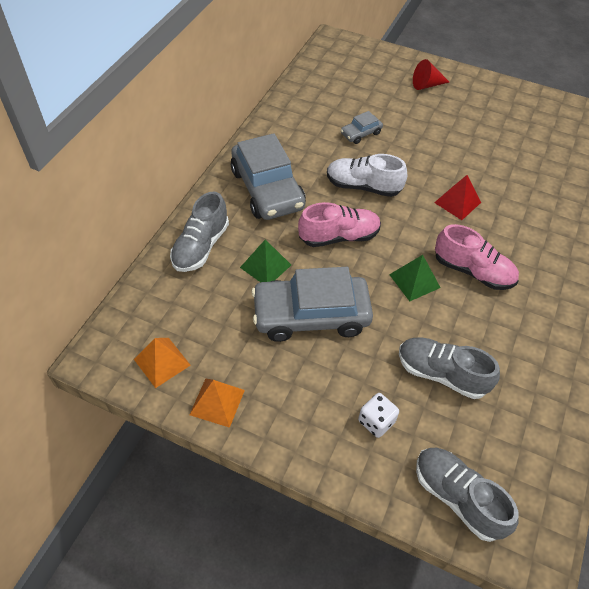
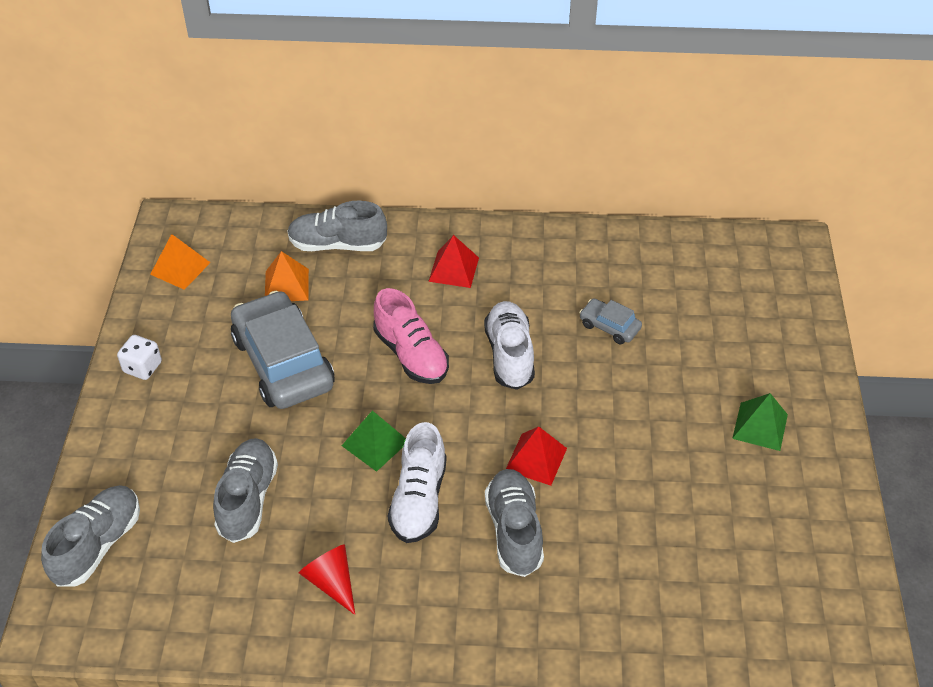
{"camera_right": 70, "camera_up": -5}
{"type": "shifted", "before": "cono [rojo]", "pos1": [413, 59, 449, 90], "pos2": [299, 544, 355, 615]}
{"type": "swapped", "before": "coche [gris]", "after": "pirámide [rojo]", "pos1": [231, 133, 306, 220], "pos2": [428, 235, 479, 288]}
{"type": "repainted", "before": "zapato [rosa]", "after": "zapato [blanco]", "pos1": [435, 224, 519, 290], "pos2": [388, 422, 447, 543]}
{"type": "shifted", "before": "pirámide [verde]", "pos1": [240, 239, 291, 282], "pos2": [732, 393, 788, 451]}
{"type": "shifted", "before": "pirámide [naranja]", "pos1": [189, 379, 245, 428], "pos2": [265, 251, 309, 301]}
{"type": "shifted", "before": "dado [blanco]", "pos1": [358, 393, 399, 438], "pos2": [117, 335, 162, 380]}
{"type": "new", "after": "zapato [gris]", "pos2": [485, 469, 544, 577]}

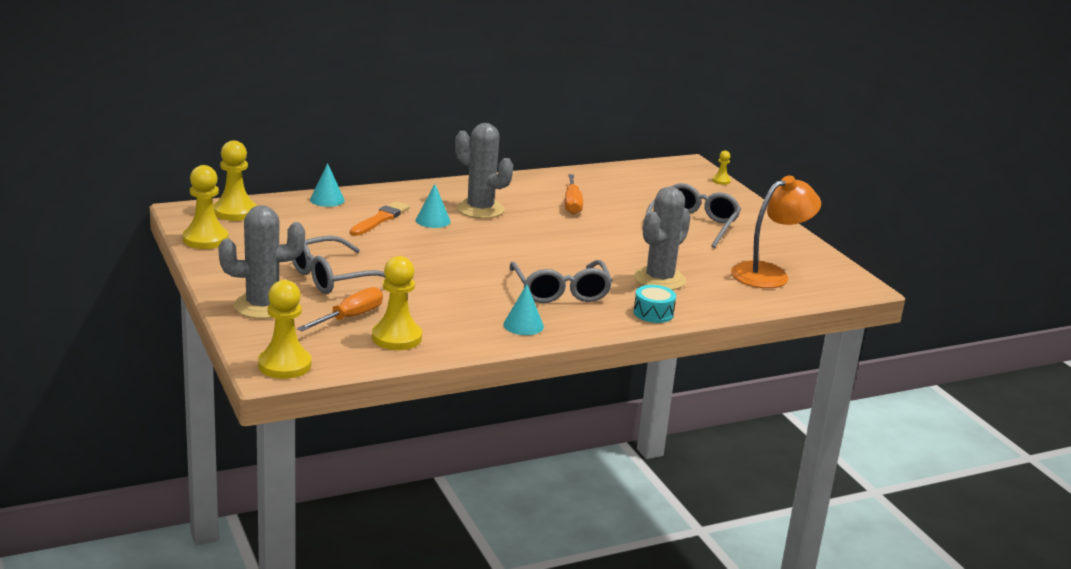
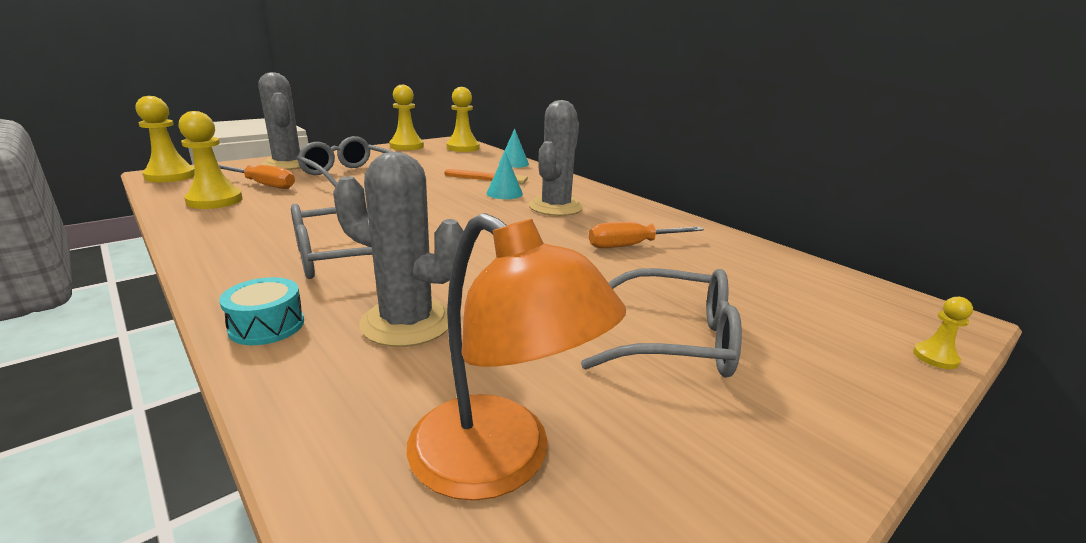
{"camera_right": 75, "camera_up": 0}
{"type": "gone", "before": "cono [turquesa]", "pos1": [503, 284, 544, 335]}

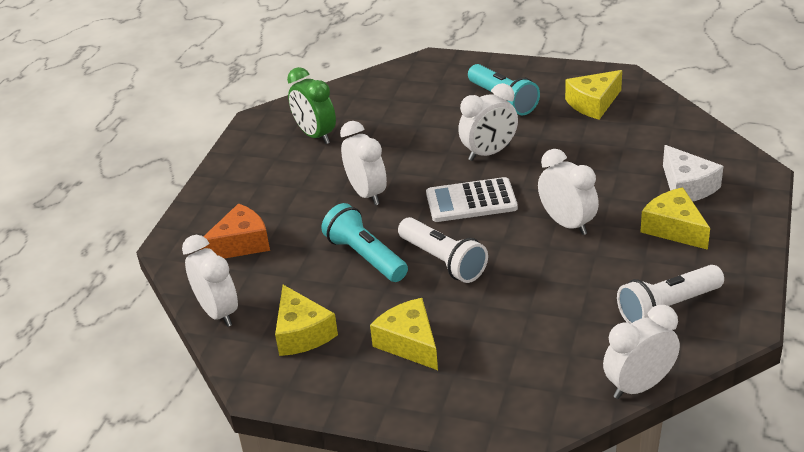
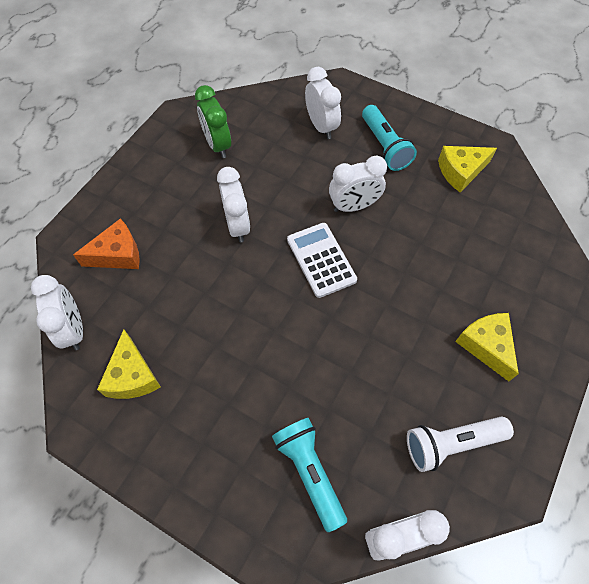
{"camera_right": 10, "camera_up": 25}
{"type": "gone", "before": "queso [blanco]", "pos1": [663, 145, 723, 202]}
{"type": "shifted", "before": "despertador [blanco]", "pos1": [538, 149, 599, 235], "pos2": [305, 67, 341, 139]}
{"type": "rotated", "before": "calculadora [blanco]", "pos1": [426, 177, 518, 222], "pos2": [287, 223, 357, 298], "turn": 60}
{"type": "shifted", "before": "lámpara de mano [turquesa]", "pos1": [321, 203, 408, 282], "pos2": [272, 418, 347, 532]}
{"type": "gone", "before": "lámpara de mano [blanco]", "pos1": [398, 217, 488, 283]}
{"type": "gone", "before": "queso [amarillo]", "pos1": [370, 298, 438, 370]}

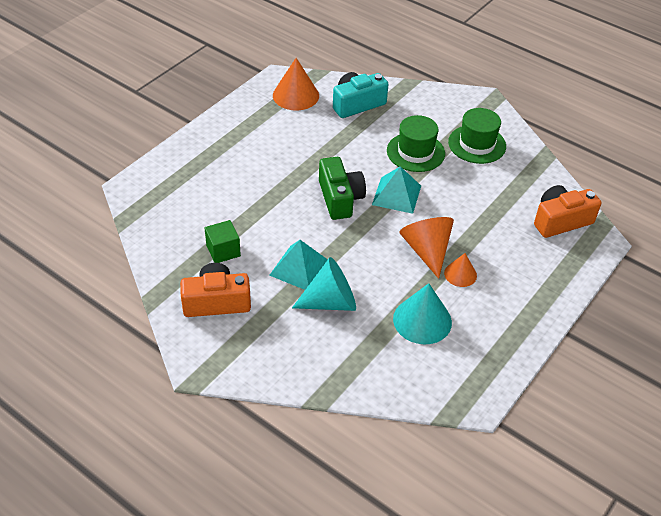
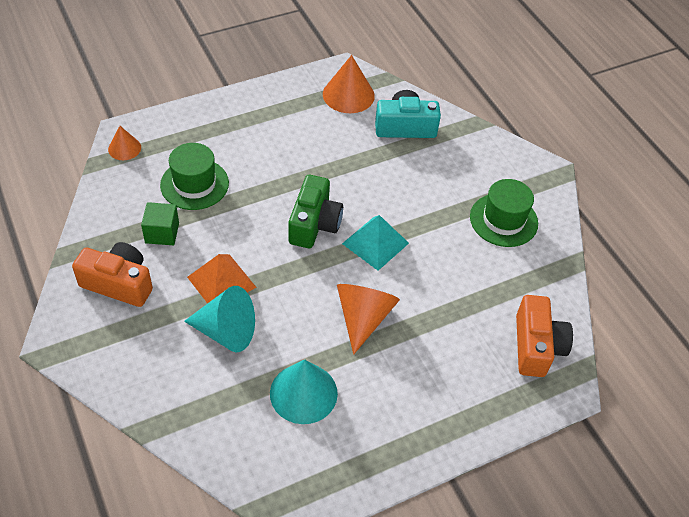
{"camera_right": 25, "camera_up": 5}
{"type": "shifted", "before": "sombrero [verde]", "pos1": [387, 115, 445, 172], "pos2": [160, 143, 229, 210]}
{"type": "rotated", "before": "cámara [naranja]", "pos1": [534, 185, 601, 238], "pos2": [516, 295, 573, 377], "turn": 90}
{"type": "repainted", "before": "pirámide [turquesa]", "after": "pirámide [naranja]", "pos1": [269, 240, 328, 290], "pos2": [187, 254, 256, 304]}
{"type": "shifted", "before": "cono [naranja]", "pos1": [444, 253, 477, 287], "pos2": [108, 126, 141, 160]}

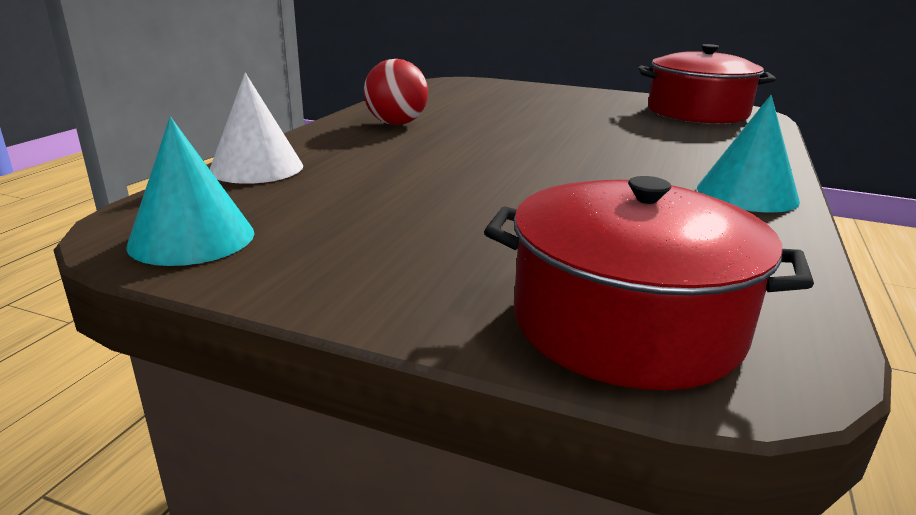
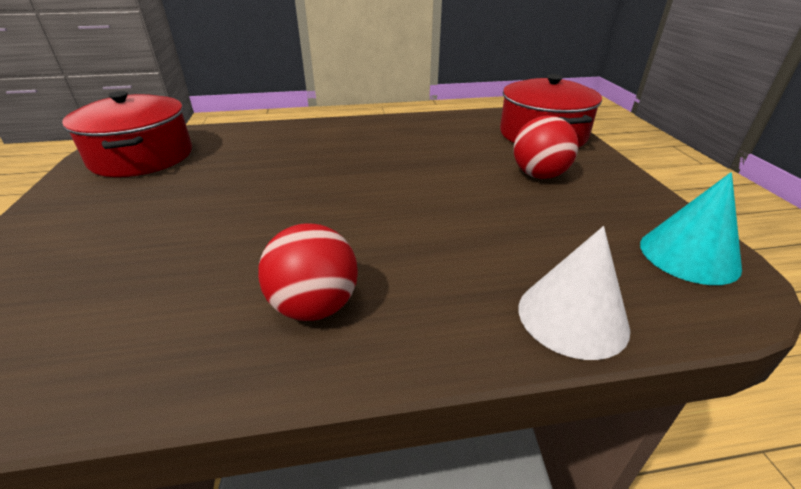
{"camera_right": -120, "camera_up": 10}
{"type": "gone", "before": "cono [turquesa]", "pos1": [697, 95, 800, 213]}
{"type": "new", "after": "pelota [rojo]", "pos2": [514, 116, 579, 179]}

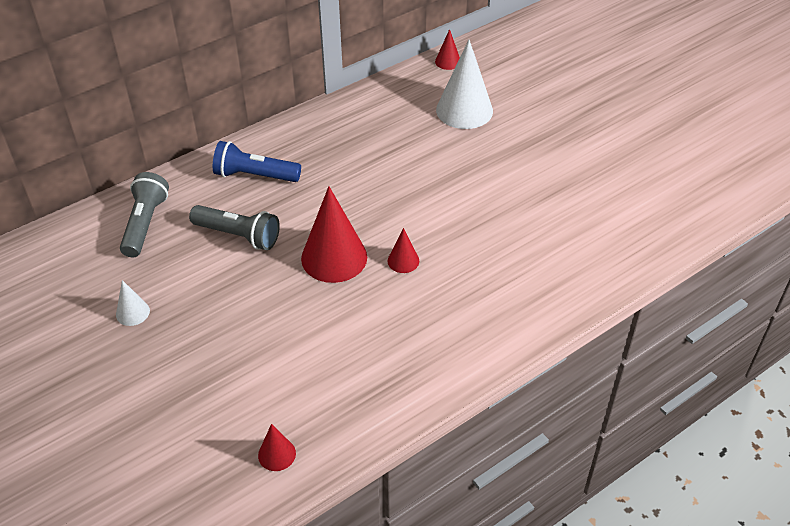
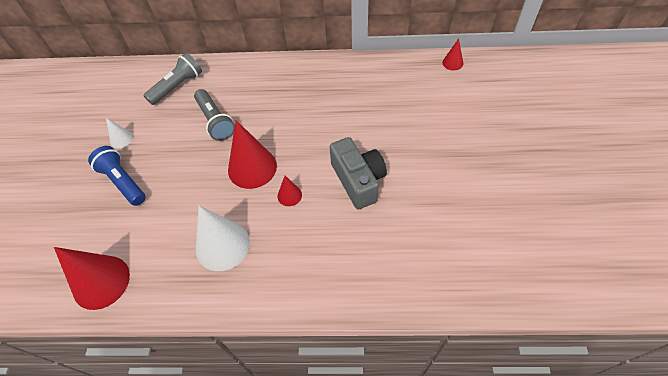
{"camera_right": 40, "camera_up": 10}
{"type": "shifted", "before": "cono [blanco]", "pos1": [436, 40, 493, 129], "pos2": [196, 206, 250, 271]}
{"type": "shifted", "before": "lámpara de mano [azul]", "pos1": [213, 141, 301, 182], "pos2": [88, 146, 146, 206]}
{"type": "scaled", "before": "cono [rojo]", "pos1": [258, 424, 296, 471], "pos2": [54, 247, 130, 310], "scale": 2.08}
{"type": "new", "after": "cámara [gris]", "pos2": [330, 137, 387, 209]}

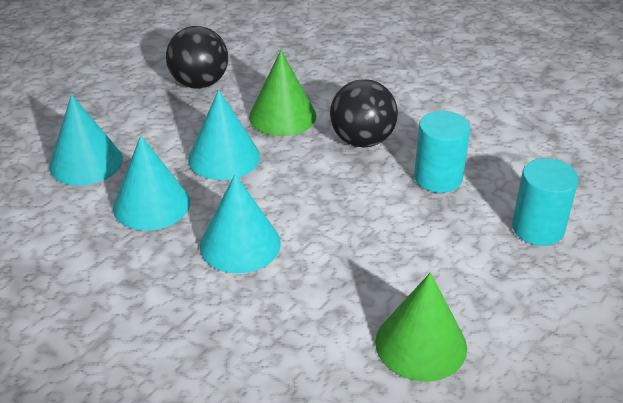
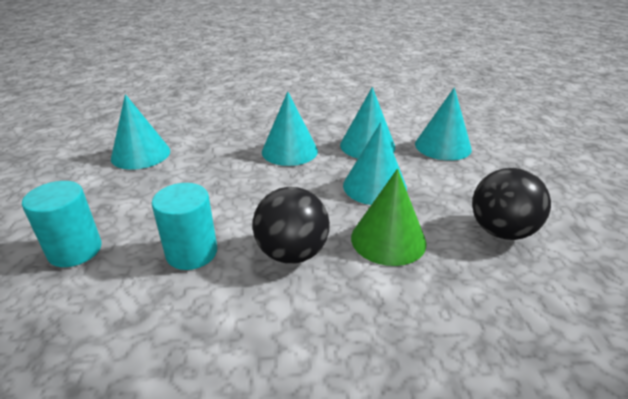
{"camera_right": 140, "camera_up": -5}
{"type": "repainted", "before": "cono [verde]", "after": "cono [turquesa]", "pos1": [375, 272, 467, 381], "pos2": [111, 94, 170, 170]}

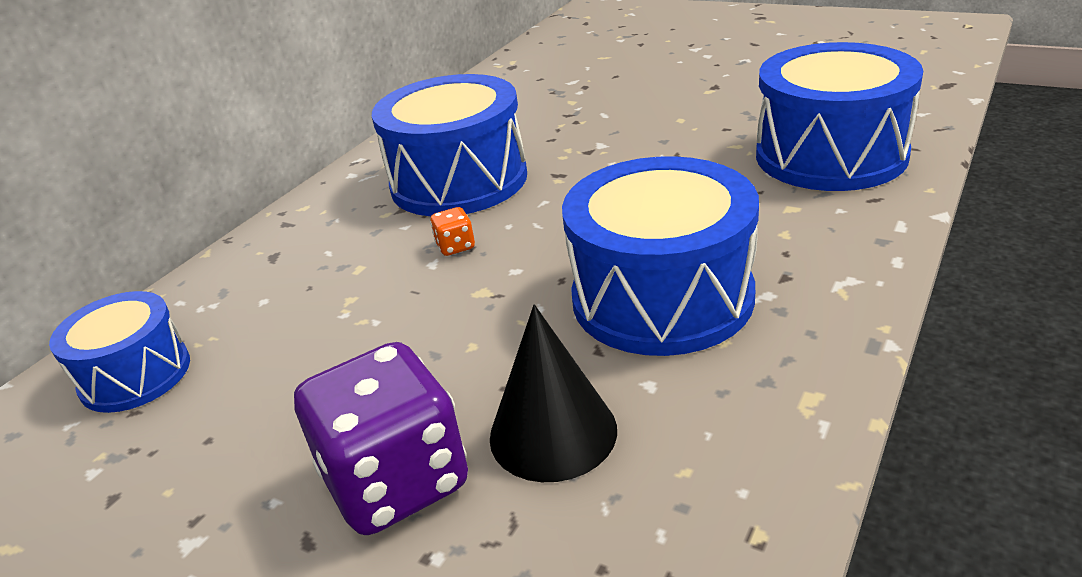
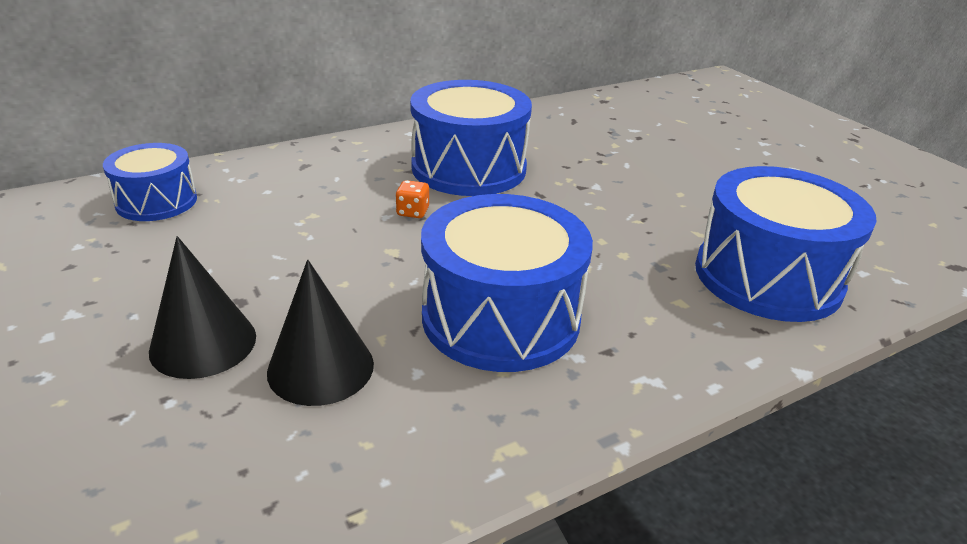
{"camera_right": 25, "camera_up": 0}
{"type": "swapped", "before": "dado [morado]", "after": "cono [negro]", "pos1": [294, 342, 468, 535], "pos2": [149, 236, 256, 379]}

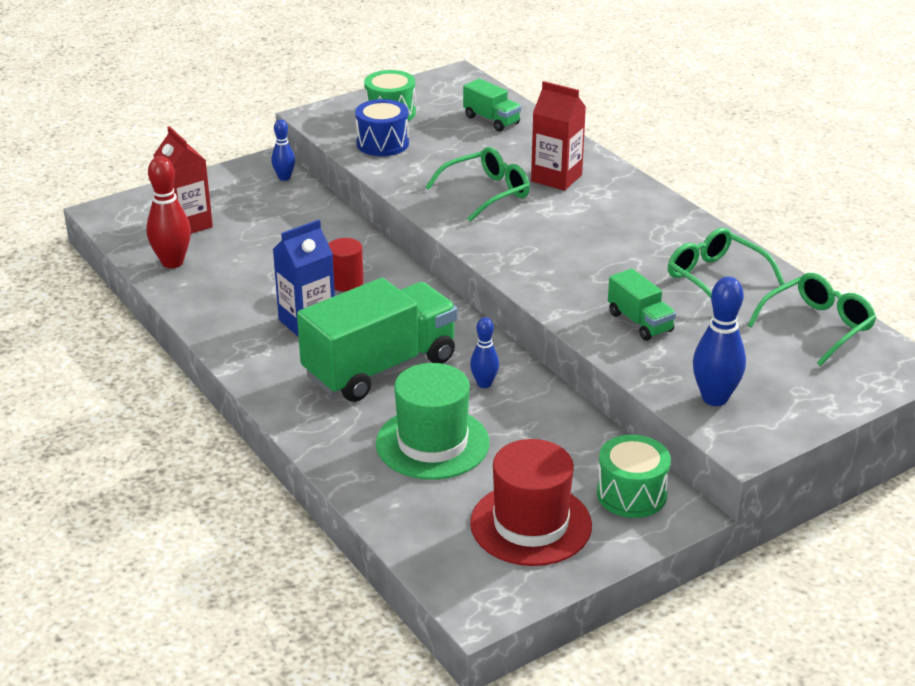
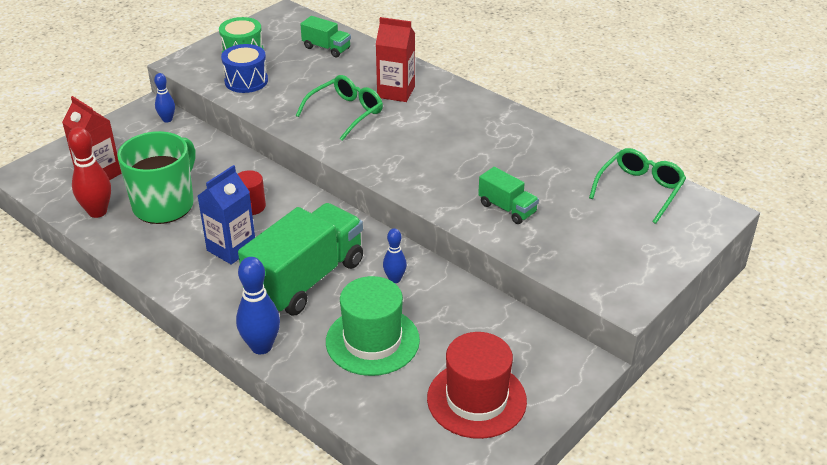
{"camera_right": -15, "camera_up": 5}
{"type": "gone", "before": "gafas [verde]", "pos1": [668, 228, 785, 298]}
{"type": "shifted", "before": "bolo [azul]", "pos1": [693, 277, 746, 406], "pos2": [236, 257, 280, 354]}
{"type": "gone", "before": "tambor [verde]", "pos1": [597, 435, 671, 518]}
{"type": "new", "after": "taza [verde]", "pos2": [117, 131, 195, 224]}

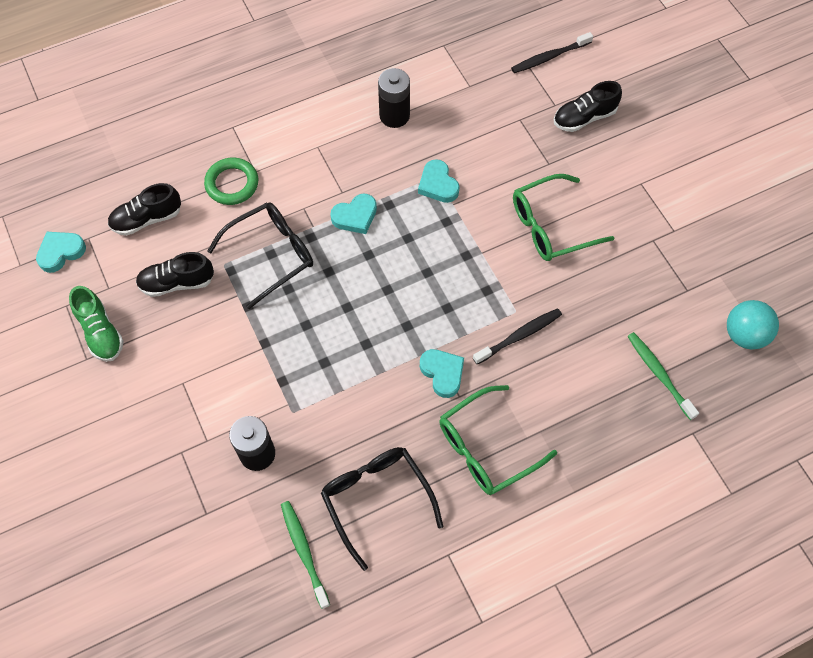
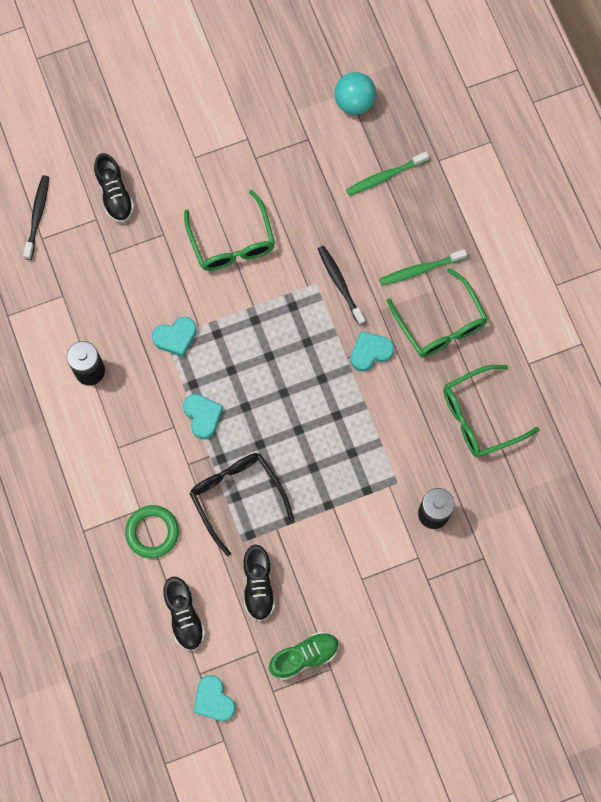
{"camera_right": -85, "camera_up": 10}
{"type": "rotated", "before": "cepillo de dientes [negro]", "pos1": [511, 32, 593, 73], "pos2": [23, 175, 49, 260], "turn": -150}
{"type": "repainted", "before": "gafas [negro]", "after": "gafas [verde]", "pos1": [321, 447, 443, 571], "pos2": [443, 365, 539, 457]}
{"type": "shifted", "before": "cepillo de dientes [verde]", "pos1": [281, 501, 330, 609], "pos2": [379, 249, 467, 286]}

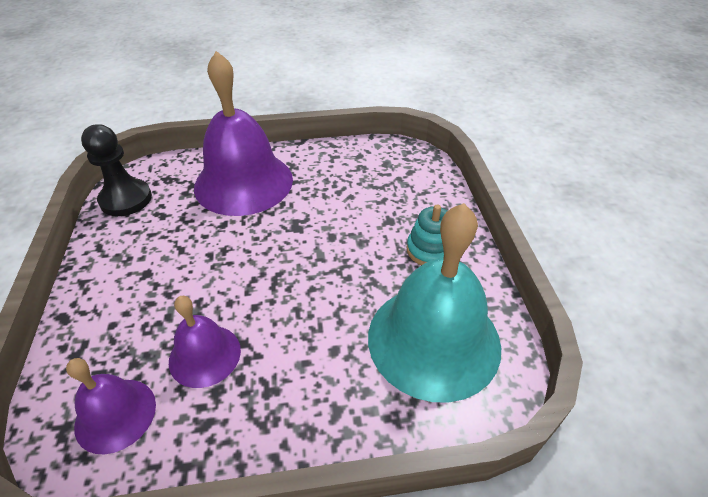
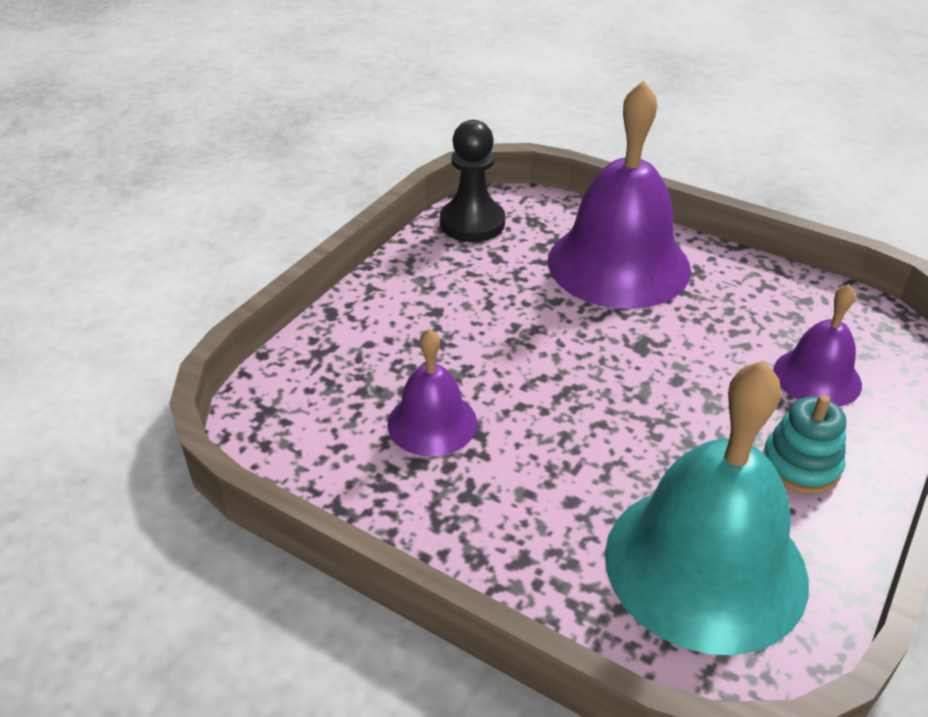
{"camera_right": 40, "camera_up": -5}
{"type": "shifted", "before": "campana [morado]", "pos1": [66, 358, 156, 454], "pos2": [774, 284, 862, 407]}

